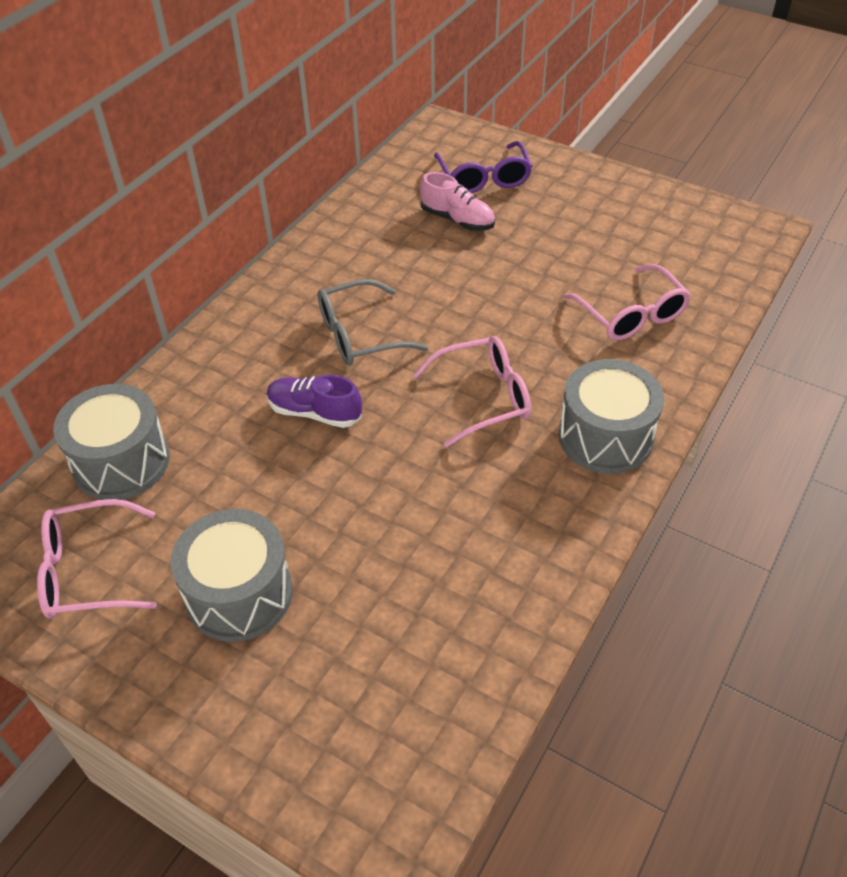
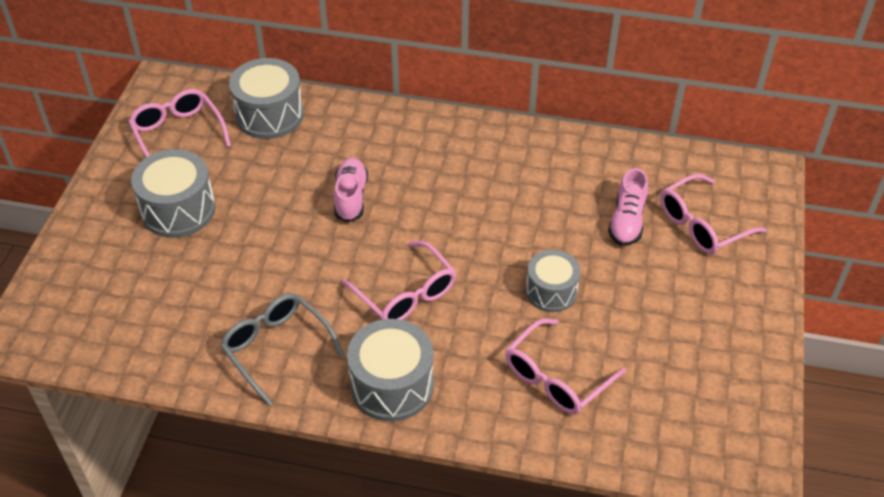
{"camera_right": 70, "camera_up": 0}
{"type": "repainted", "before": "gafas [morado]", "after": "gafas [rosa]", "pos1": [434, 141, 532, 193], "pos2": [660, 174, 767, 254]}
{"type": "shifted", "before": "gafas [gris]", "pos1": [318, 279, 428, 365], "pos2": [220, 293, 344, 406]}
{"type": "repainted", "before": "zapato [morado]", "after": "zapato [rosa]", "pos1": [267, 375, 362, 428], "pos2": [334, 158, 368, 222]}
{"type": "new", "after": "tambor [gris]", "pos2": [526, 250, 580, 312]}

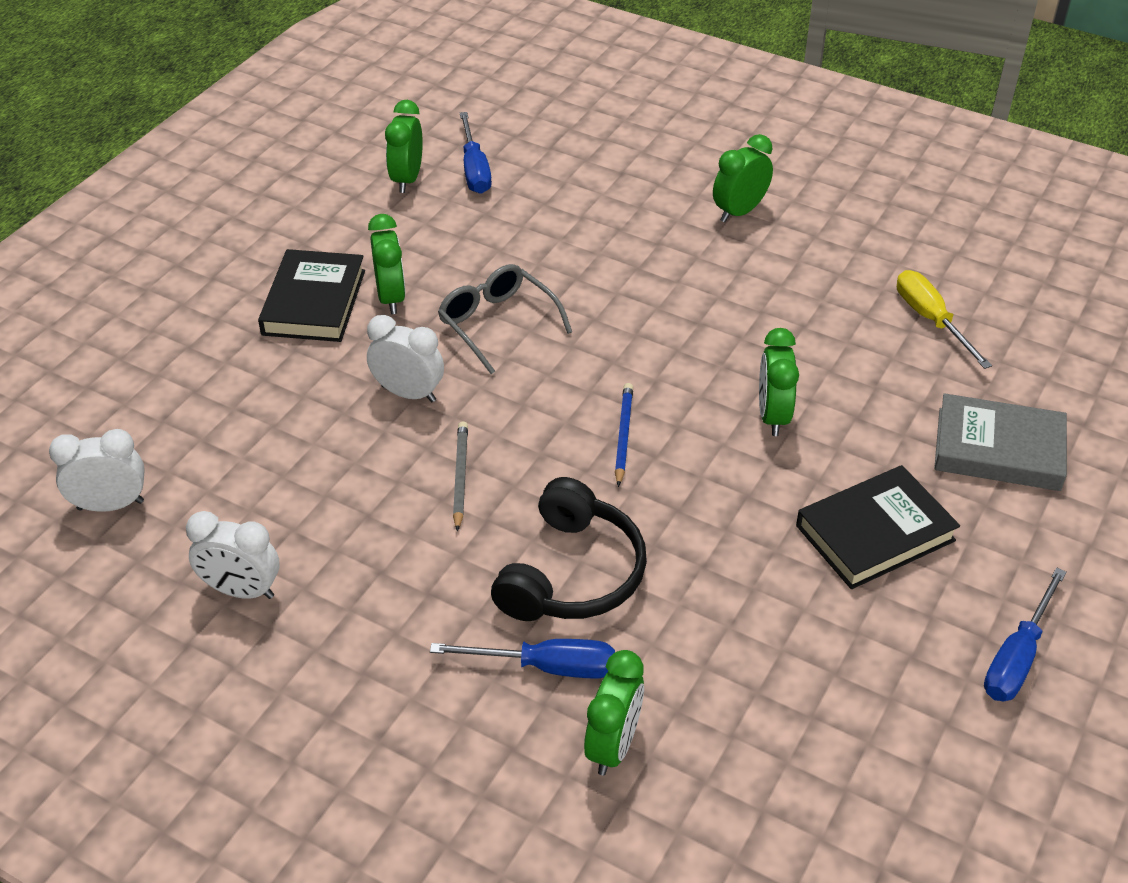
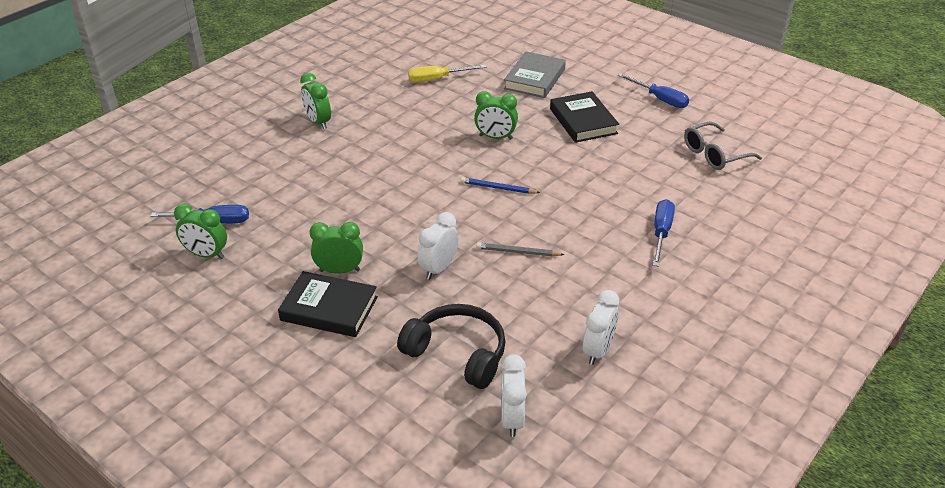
{"camera_right": -80, "camera_up": -5}
{"type": "shifted", "before": "gafas [gris]", "pos1": [438, 264, 572, 374], "pos2": [684, 122, 762, 170]}
{"type": "shifted", "before": "auriculares [negro]", "pos1": [491, 477, 647, 621], "pos2": [397, 304, 506, 389]}
{"type": "gone", "before": "despertador [verde]", "pos1": [584, 650, 644, 776]}

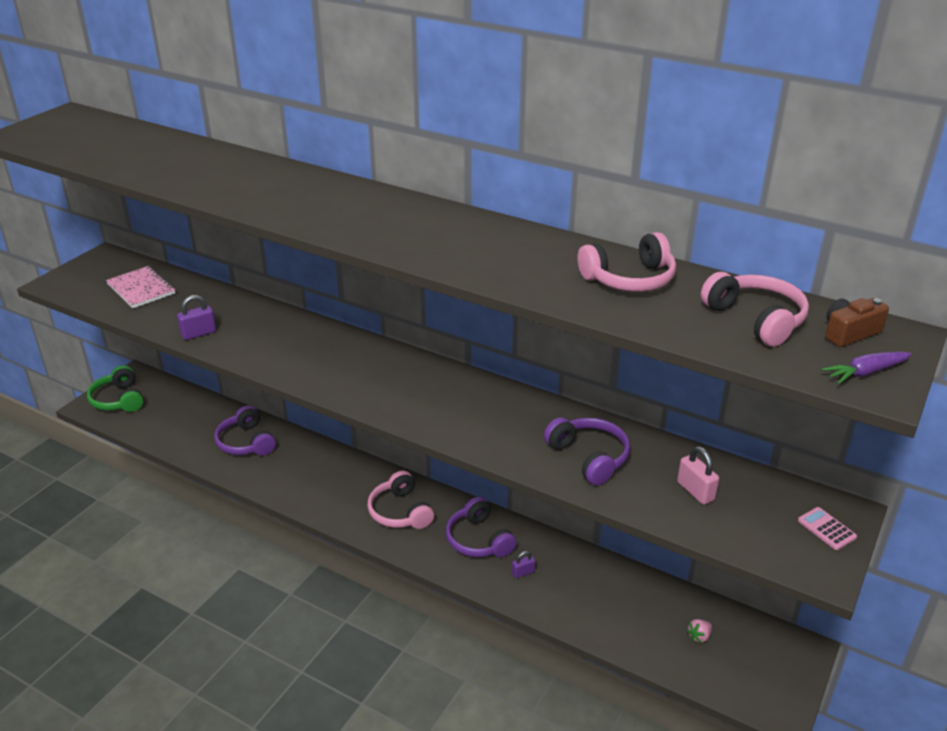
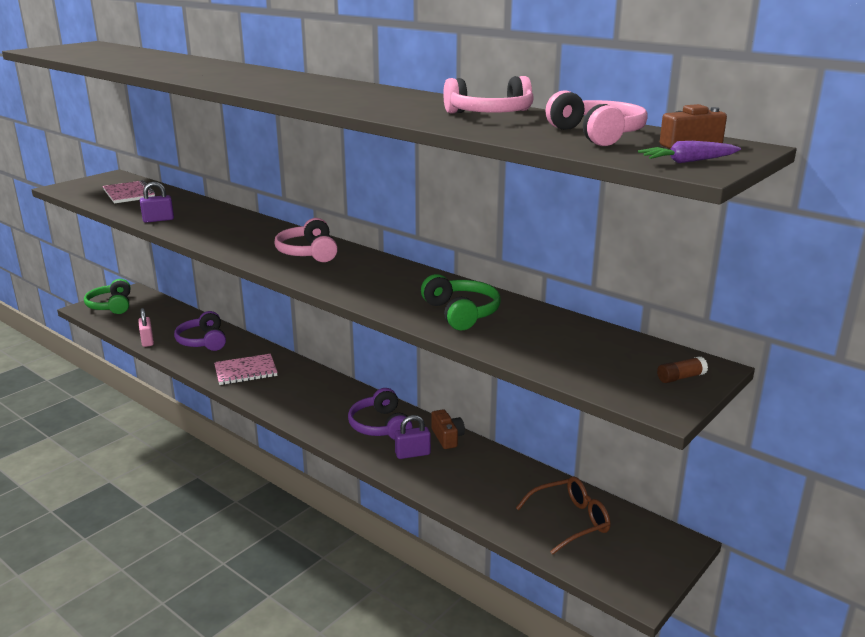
{"camera_right": 10, "camera_up": -10}
{"type": "repainted", "before": "auriculares [morado]", "after": "auriculares [verde]", "pos1": [544, 417, 630, 486], "pos2": [421, 274, 501, 330]}
{"type": "shifted", "before": "candado [rosa]", "pos1": [677, 446, 719, 505], "pos2": [138, 308, 154, 347]}
{"type": "shifted", "before": "auriculares [rosa]", "pos1": [367, 471, 434, 529], "pos2": [274, 218, 338, 262]}
{"type": "swapped", "before": "calculadora [rosa]", "after": "barra de pegamento [marrón]", "pos1": [798, 507, 857, 550], "pos2": [657, 356, 708, 383]}
{"type": "scaled", "before": "candado [morado]", "pos1": [512, 551, 535, 578], "pos2": [395, 415, 431, 459], "scale": 1.54}
{"type": "swapped", "before": "fresa [rosa]", "after": "gafas [marrón]", "pos1": [686, 619, 712, 643], "pos2": [516, 476, 611, 555]}
{"type": "new", "after": "cuaderno [rosa]", "pos2": [214, 354, 278, 385]}
{"type": "new", "after": "cámara [marrón]", "pos2": [431, 410, 465, 449]}

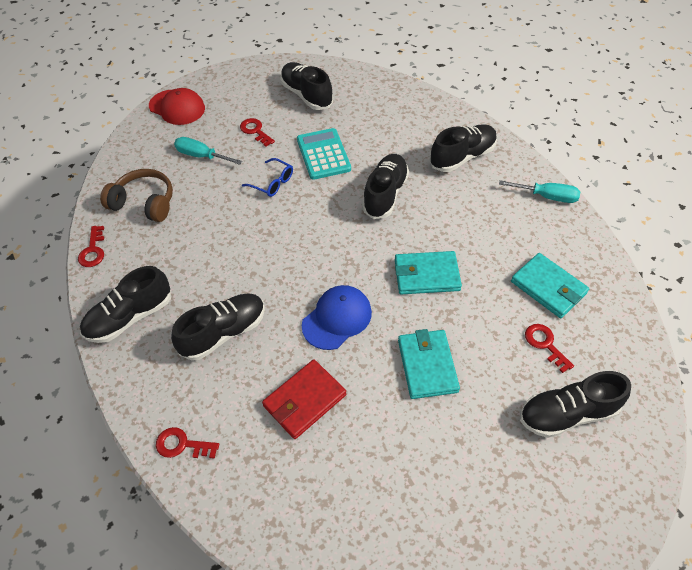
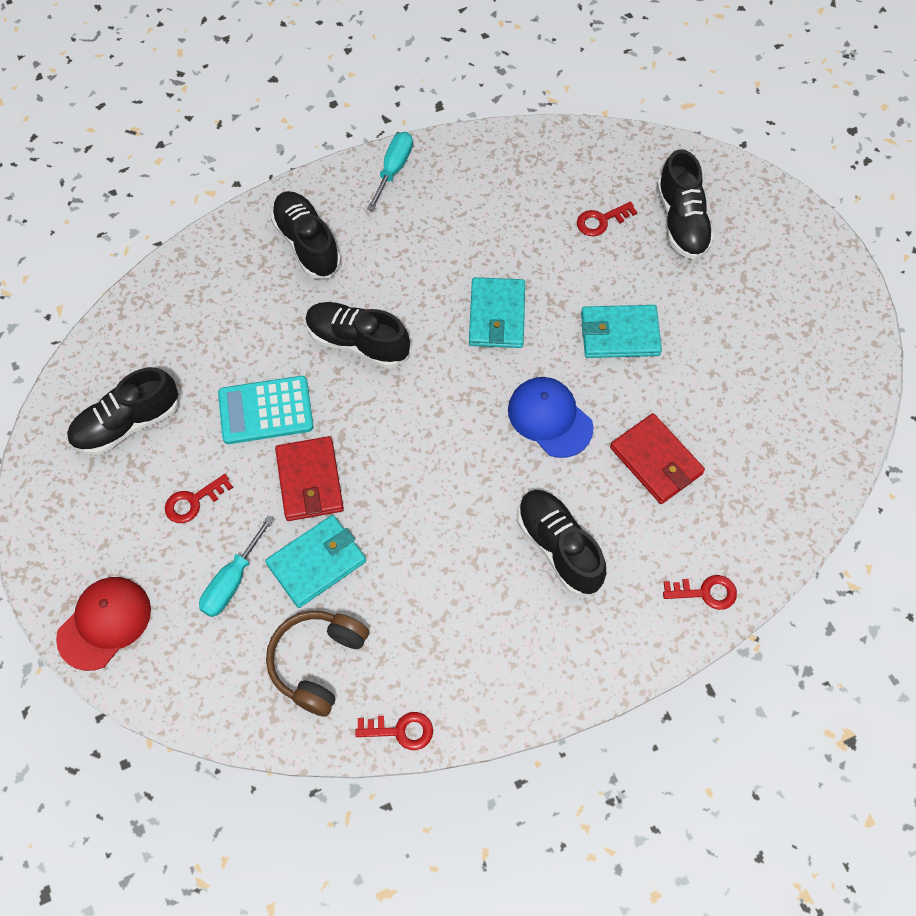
{"camera_right": -85, "camera_up": 10}
{"type": "swapped", "before": "gafas [azul]", "after": "cartera [rojo]", "pos1": [242, 158, 293, 197], "pos2": [275, 436, 344, 521]}
{"type": "shifted", "before": "cartera [turquesa]", "pos1": [511, 253, 589, 318], "pos2": [265, 515, 366, 608]}
{"type": "gone", "before": "zapato [negro]", "pos1": [80, 266, 171, 343]}
{"type": "rotated", "before": "llave [rojo]", "pos1": [156, 427, 219, 459], "pos2": [663, 575, 737, 610], "turn": -105}

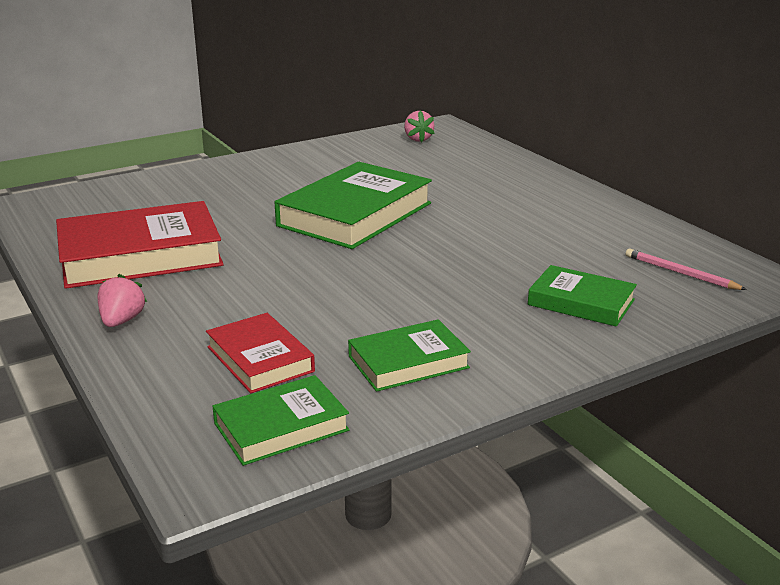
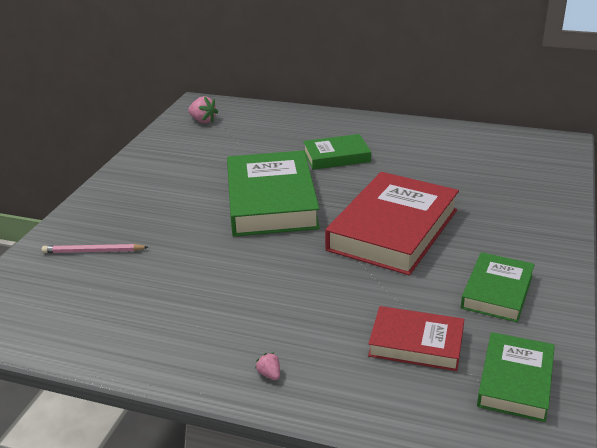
{"camera_right": -40, "camera_up": 5}
{"type": "shifted", "before": "libro [rojo]", "pos1": [56, 201, 224, 289], "pos2": [325, 172, 459, 275]}
{"type": "shifted", "before": "lápiz [rosa]", "pos1": [626, 249, 747, 290], "pos2": [42, 244, 148, 253]}
{"type": "shifted", "before": "libro [verde]", "pos1": [528, 265, 637, 327], "pos2": [303, 134, 371, 170]}
{"type": "scaled", "before": "fresa [rosa]", "pos1": [97, 274, 147, 327], "pos2": [255, 352, 280, 380], "scale": 0.54}

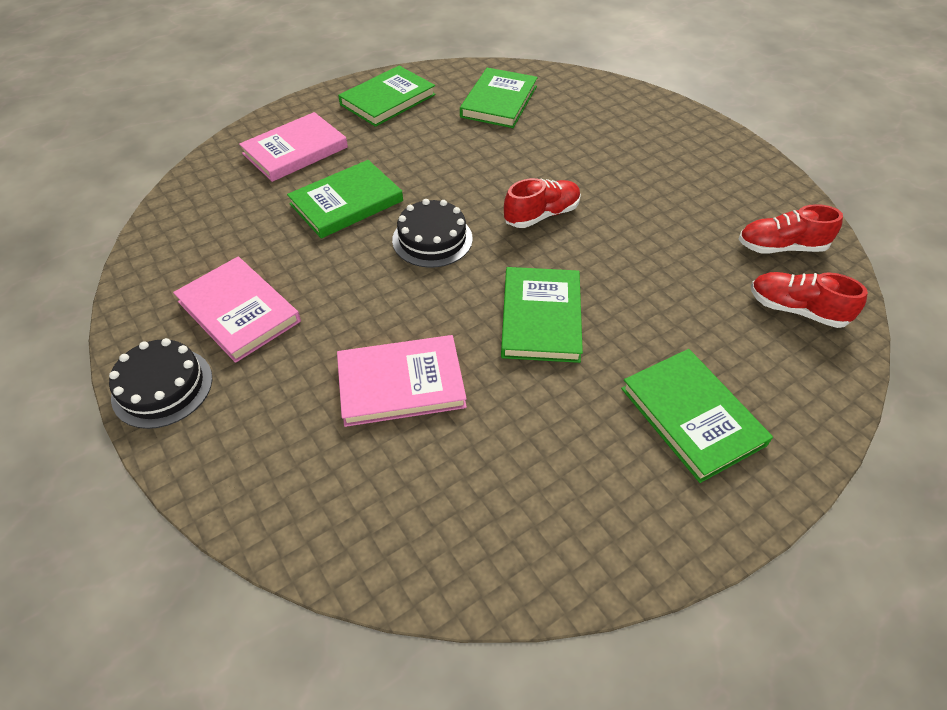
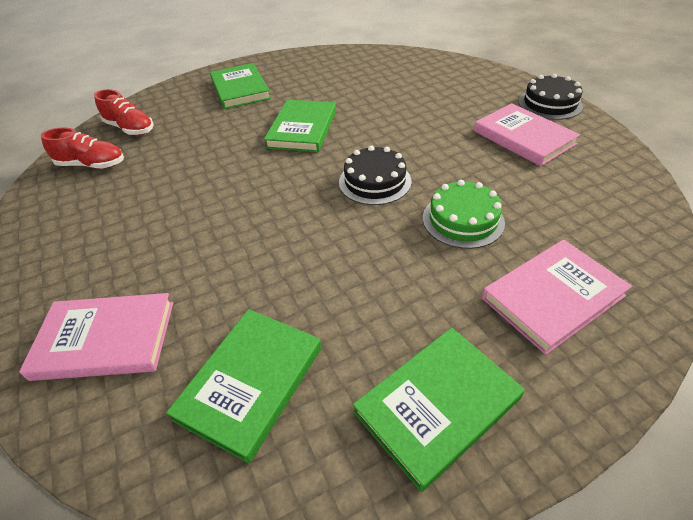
{"camera_right": -170, "camera_up": -5}
{"type": "swapped", "before": "libro [verde]", "after": "tarta [verde]", "pos1": [287, 160, 403, 239], "pos2": [423, 180, 505, 249]}
{"type": "gone", "before": "zapato [rojo]", "pos1": [504, 178, 581, 228]}
{"type": "shifted", "before": "libro [rosa]", "pos1": [337, 335, 467, 427], "pos2": [19, 293, 173, 381]}

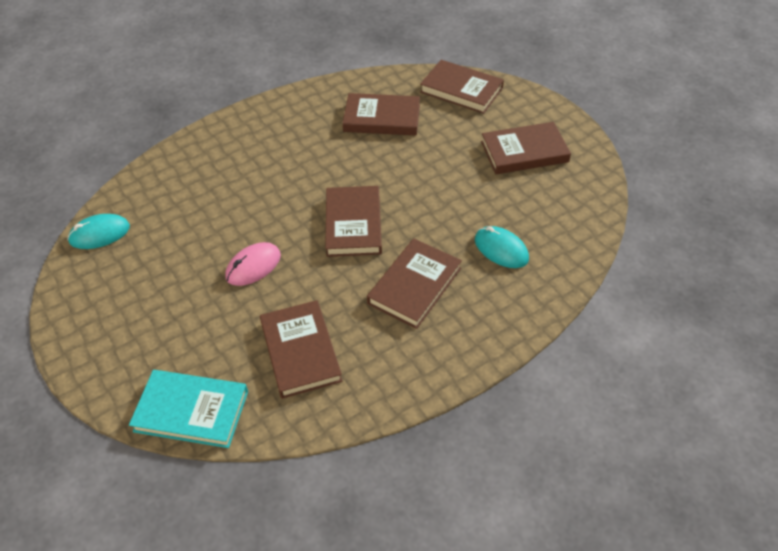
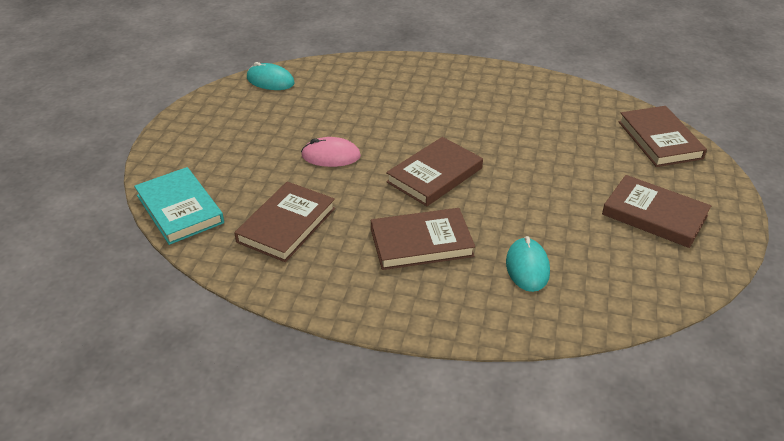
{"camera_right": 45, "camera_up": -10}
{"type": "gone", "before": "libro [marrón]", "pos1": [343, 93, 420, 135]}

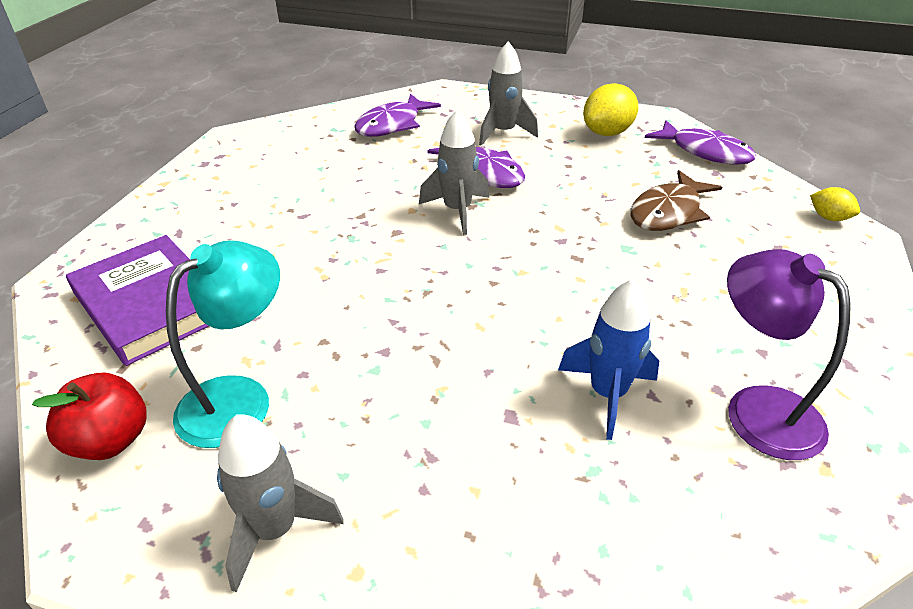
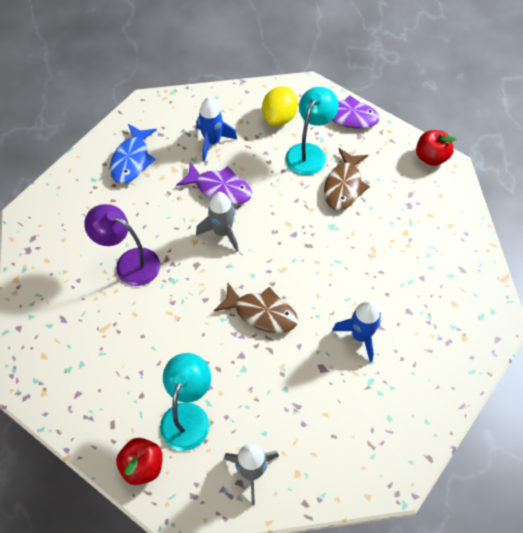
{"camera_right": -25, "camera_up": 20}
{"type": "repainted", "before": "cohete [gris]", "after": "cohete [azul]", "pos1": [479, 41, 538, 146], "pos2": [196, 97, 237, 161]}
{"type": "repainted", "before": "pez [morado]", "after": "pez [azul]", "pos1": [354, 93, 441, 137], "pos2": [110, 124, 157, 183]}
{"type": "swapped", "before": "limón [amarillo]", "after": "manzana [rojo]", "pos1": [810, 187, 860, 221], "pos2": [416, 130, 456, 166]}
{"type": "gone", "before": "libro [morado]", "pos1": [66, 235, 209, 366]}
{"type": "shifted", "before": "lámpara [morado]", "pos1": [727, 249, 851, 460], "pos2": [84, 204, 160, 286]}
{"type": "new", "after": "lámpara [turquesa]", "pos2": [286, 87, 339, 175]}
{"type": "new", "after": "pez [marrón]", "pos2": [214, 283, 298, 333]}

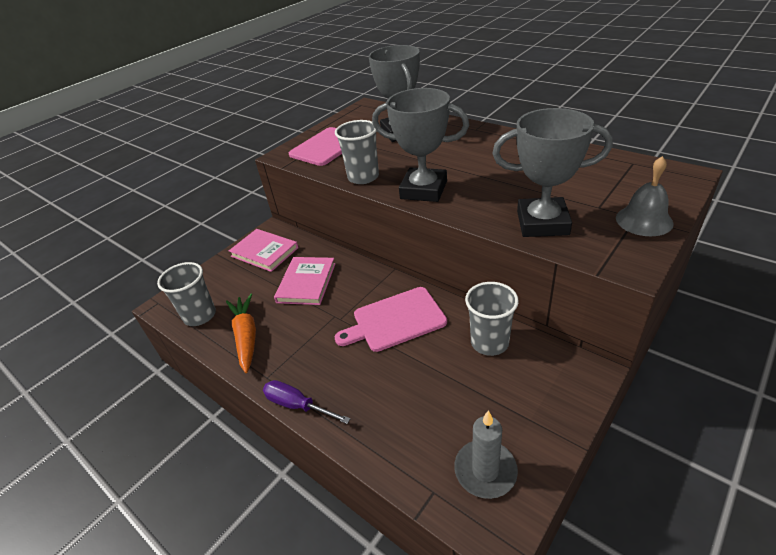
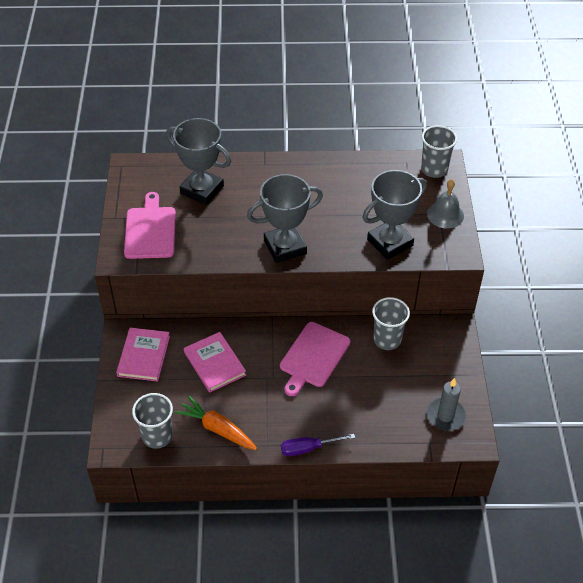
{"camera_right": -45, "camera_up": 10}
{"type": "shifted", "before": "vaso [gris]", "pos1": [335, 120, 379, 184], "pos2": [421, 125, 457, 178]}
{"type": "rotated", "before": "libro [rosa]", "pos1": [229, 229, 298, 272], "pos2": [116, 328, 170, 382], "turn": -75}

